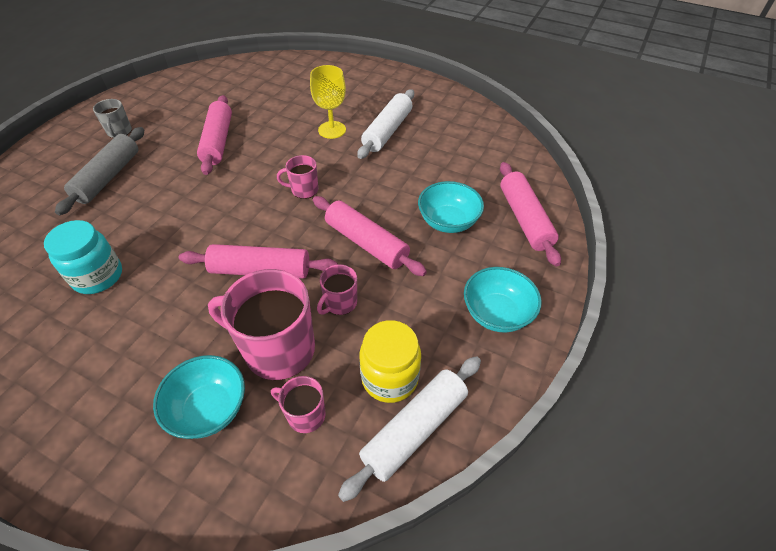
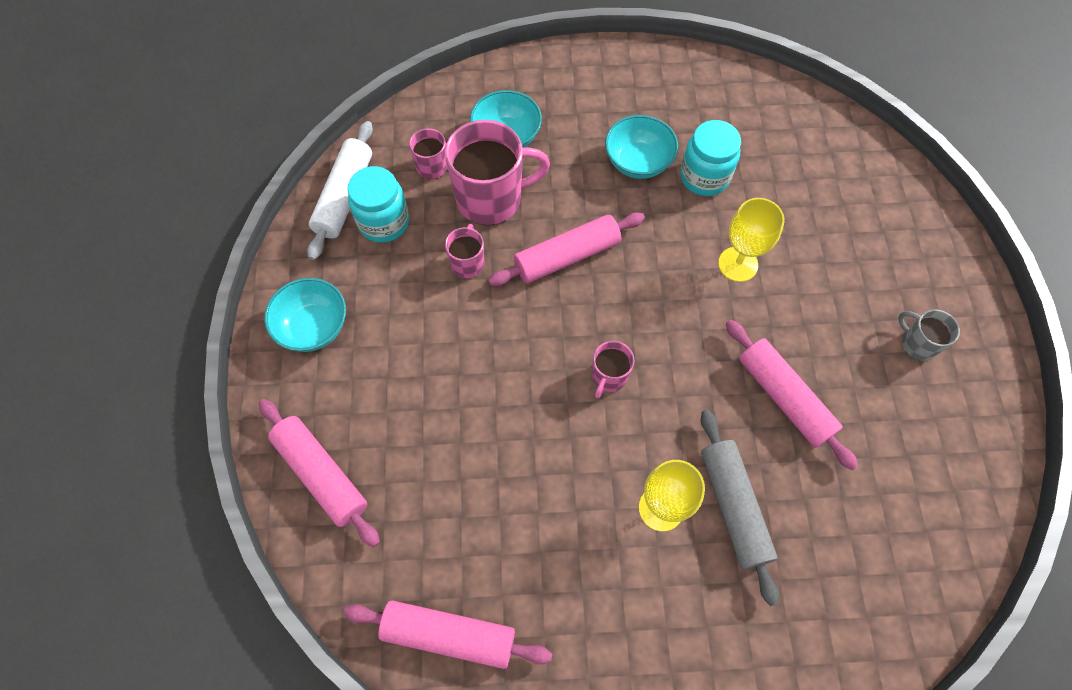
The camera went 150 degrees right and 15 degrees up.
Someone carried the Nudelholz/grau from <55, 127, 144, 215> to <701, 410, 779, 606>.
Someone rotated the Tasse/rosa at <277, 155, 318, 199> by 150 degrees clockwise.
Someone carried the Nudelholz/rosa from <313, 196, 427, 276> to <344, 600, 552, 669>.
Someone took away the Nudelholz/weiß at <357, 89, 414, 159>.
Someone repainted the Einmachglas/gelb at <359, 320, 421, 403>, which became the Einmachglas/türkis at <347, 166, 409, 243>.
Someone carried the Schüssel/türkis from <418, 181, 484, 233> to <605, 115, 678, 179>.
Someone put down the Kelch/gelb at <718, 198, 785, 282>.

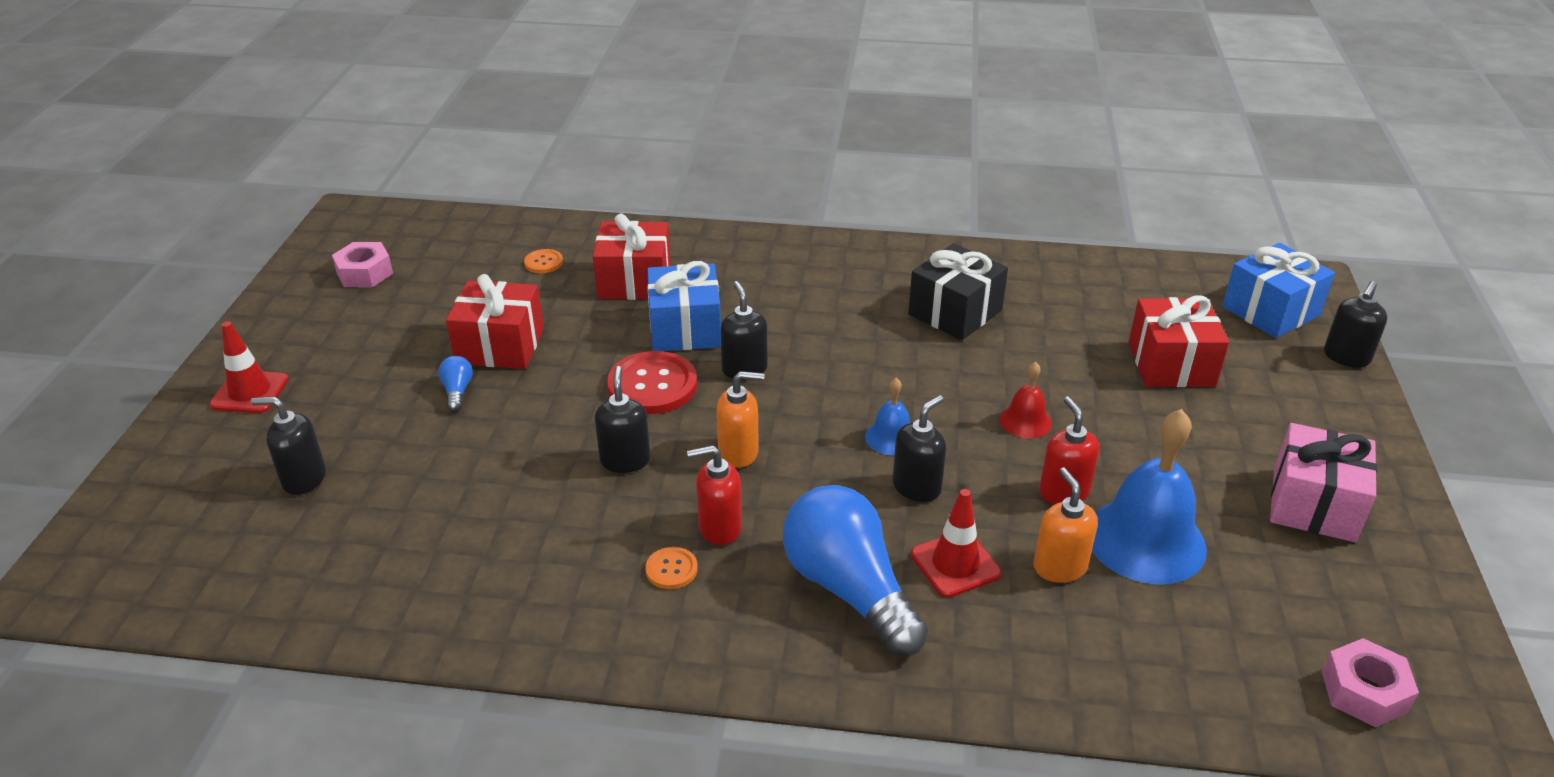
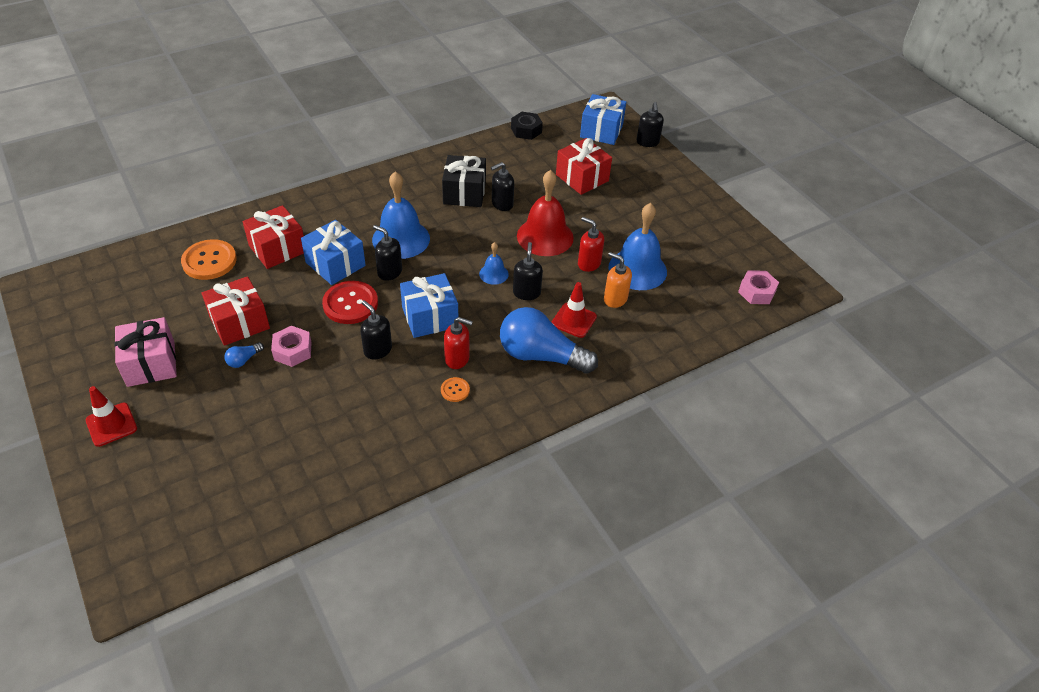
The camera went 40 degrees left and 10 degrees up.
Someone carried the Seifenspender/schwarz from <251, 397, 326, 495> to <491, 162, 514, 211>.
Someone carried the Sechskantmutter/rosa from <332, 242, 393, 287> to <271, 325, 312, 367>.
Someone rotated the Glühbirne/blau at <438, 356, 473, 411> by 90 degrees counterclockwise.
Someone scaled the Knopf/orange at <524, 249, 563, 273> by 2.04.
Someone rotated the Seifenspender/rot at <687, 445, 742, 545> by 120 degrees counterclockwise.
Someone swapped the Seifenspender/orange at <717, 371, 764, 468> for the Geschenk/blau at <400, 273, 459, 338>.
Someone scaled the Glocke/rot at <999, 362, 1052, 439> by 2.02.
Someone carried the Geschenk/rosa from <1270, 423, 1377, 542> to <114, 317, 177, 387>.
Someone put down the Glocke/blau at <372, 171, 430, 259>.
Someone put down the Sechskantmutter/schwarz at <511, 112, 543, 140>.

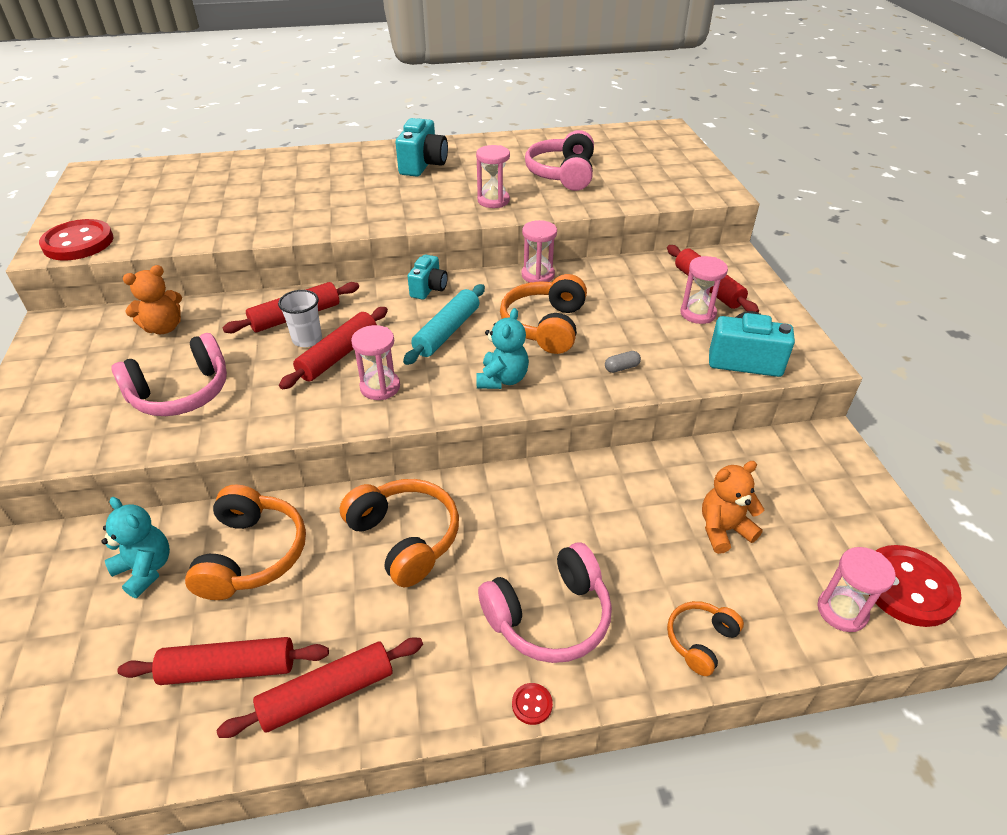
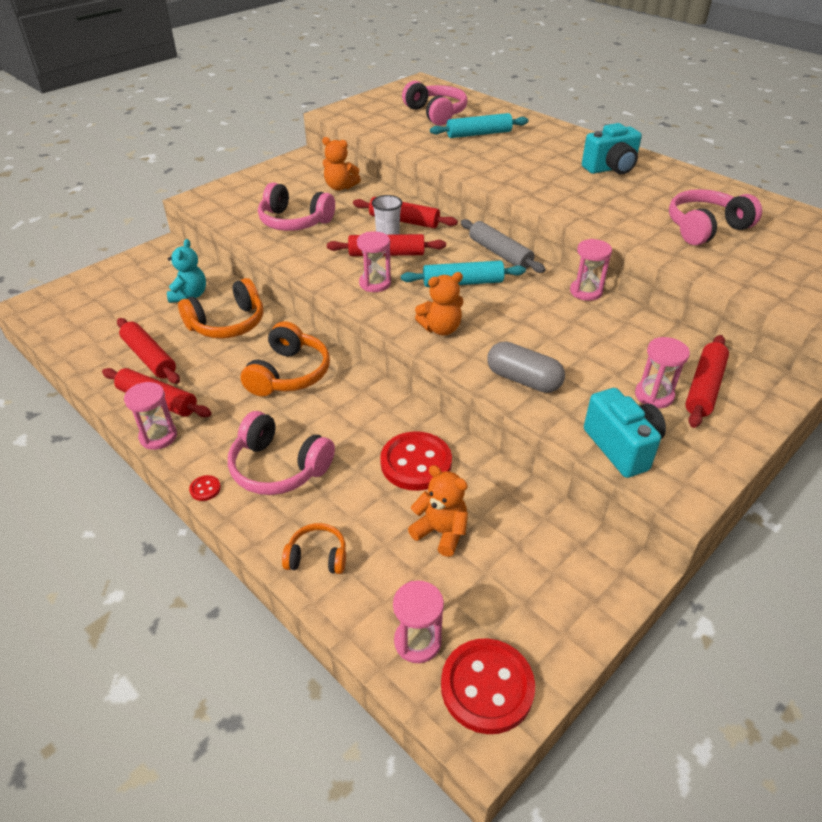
The camera went 55 degrees right and 0 degrees up.
Someone carried the Knopf/rot from <39, 219, 114, 260> to <380, 431, 452, 491>.
Someone swapped the Kamera/türkis at <408, 254, 448, 300> for the Nudelholz/grau at <461, 219, 546, 273>.
Someone carried the Sanduhr/rosa from <476, 145, 510, 208> to <124, 382, 177, 450>.
Someone repainted the Teddybär/türkis at <477, 308, 529, 389>, which became the Teddybär/orange at <415, 272, 464, 335>.
Someone took away the Kopfhörer/orange at <500, 274, 587, 354>.
Someone scaled the Kapsel/grau at <605, 351, 641, 373> by 2.18.
Someone put down the Kopfhörer/rosa at <402, 81, 468, 126>.
Someone put down the Nudelholz/türkis at <430, 113, 528, 138>.

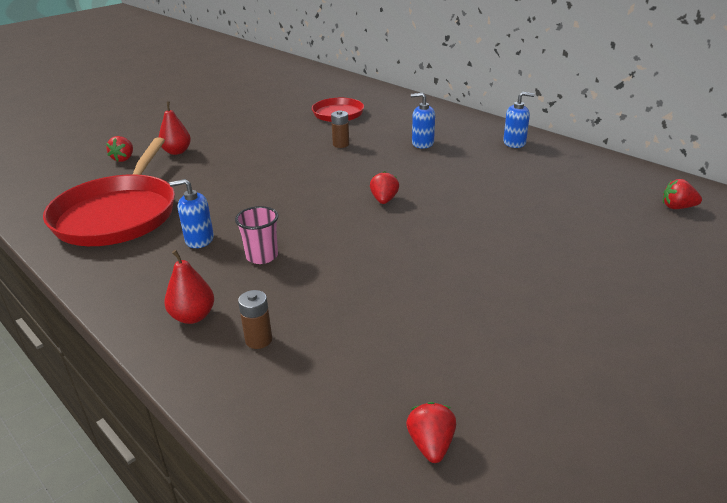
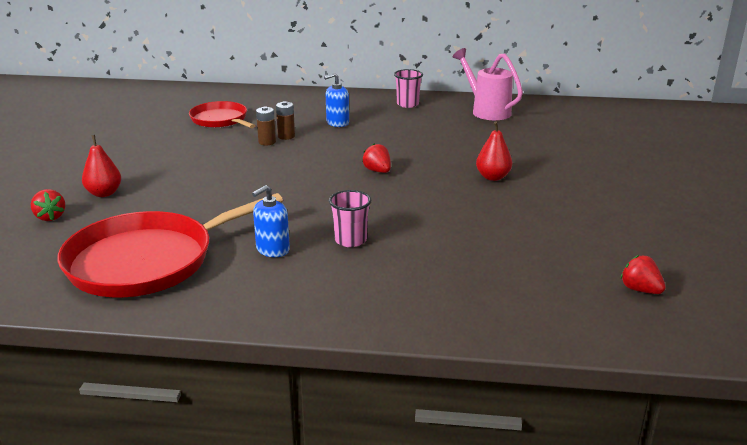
The camera went 40 degrees left and 5 degrees down.
Someone rotated the Pfanne/rot at <43, 137, 175, 246> by 90 degrees clockwise.
Someone carried the Birne/rot from <164, 250, 214, 324> to <476, 121, 512, 181>.
Someone carried the Batterie/braun from <238, 290, 272, 349> to <276, 101, 295, 140>.
Someone swapped the Seifenspender/blau at <503, 92, 534, 148> for the Becher/rosa at <394, 69, 423, 108>.
Someone took away the Erdbeere/rot at <663, 179, 702, 209>.
Someone put down the Gießkanne/rosa at <452, 48, 523, 120>.

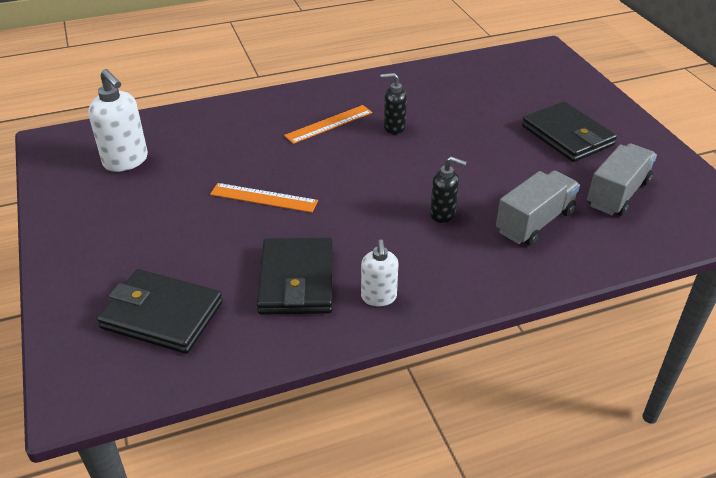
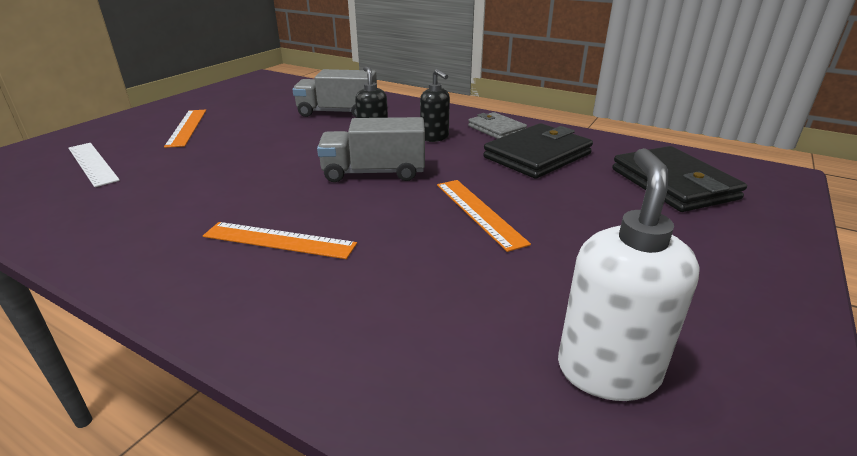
The camera went 130 degrees left and 10 degrees down.
Someone swapped the Seifenspender/weiß at <361, 240, 399, 306> for the Geldbörse/grau at <468, 112, 527, 139>.
Someone carried the Seifenspender/schwarz from <381, 73, 407, 135> to <420, 69, 450, 142>.
Someone swapped the Geldbörse/schwarz at <522, 101, 617, 162> for the Lineal/orange at <164, 110, 206, 148>.
Someone carried the Lastwagen/grau from <587, 143, 657, 216> to <317, 117, 425, 182>.
Someone put down the Lineal/weiß at <69, 143, 120, 187>.

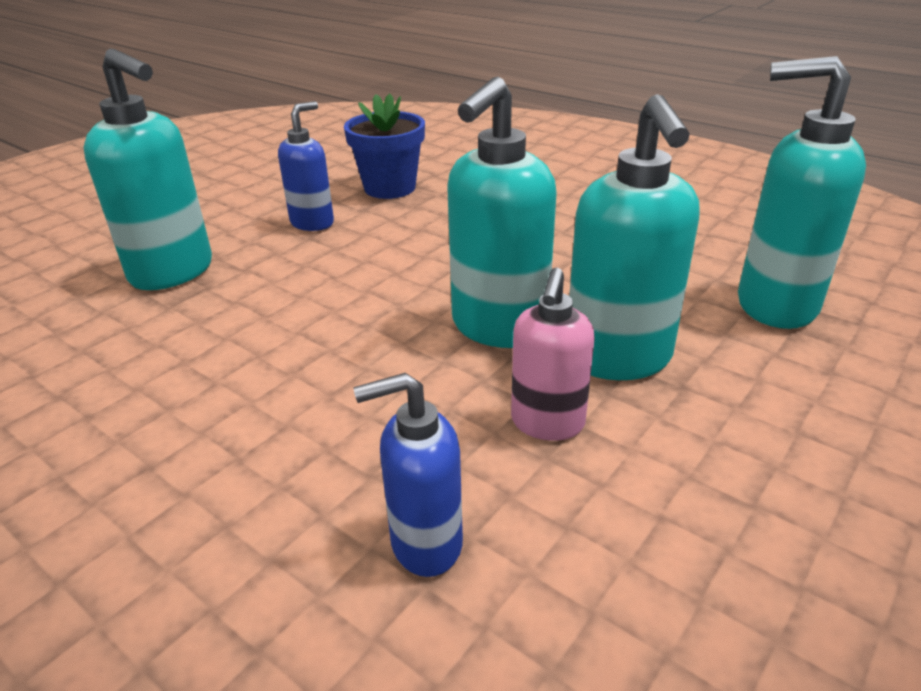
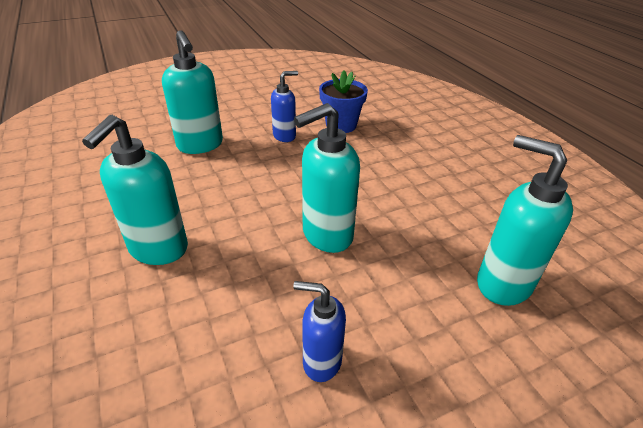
The camera went 25 degrees right and 5 degrees up.
Someone carried the Seifenspender/blau from <353, 373, 463, 577> to <293, 281, 346, 382>.
Someone took away the Seifenspender/rosa at <511, 268, 595, 441>.
Someone carried the Seifenspender/türkis from <569, 94, 699, 380> to <82, 115, 188, 265>.

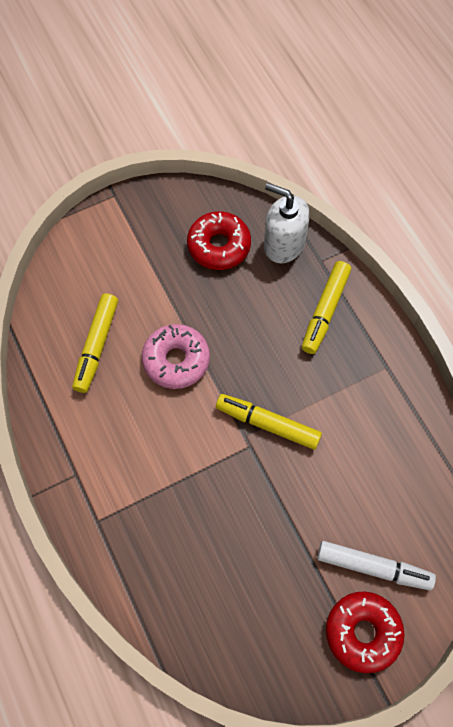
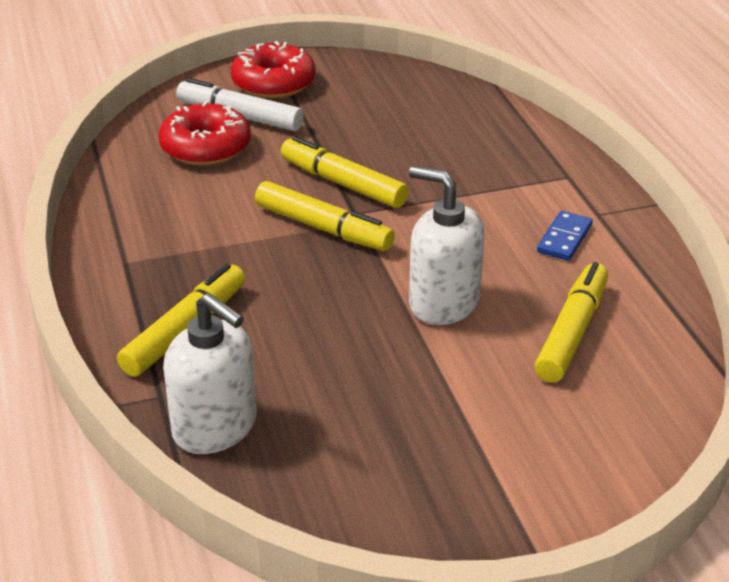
The camera went 170 degrees left and 30 degrees down.
Someone swapped the Donut/rosa at <142, 324, 210, 389> for the Seifenspender/weiß at <409, 166, 485, 325>.
Someone carried the Donut/rot from <187, 211, 251, 270> to <158, 101, 251, 166>.
Someone put down the Filzstift/gelb at <281, 136, 409, 208>.
Someone put down the Dominostein/blau at <537, 211, 593, 261>.

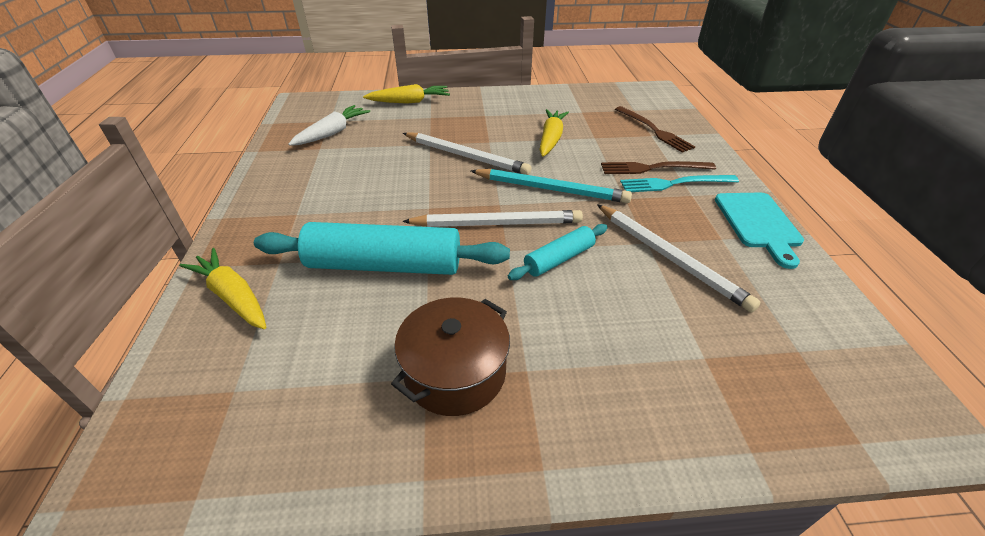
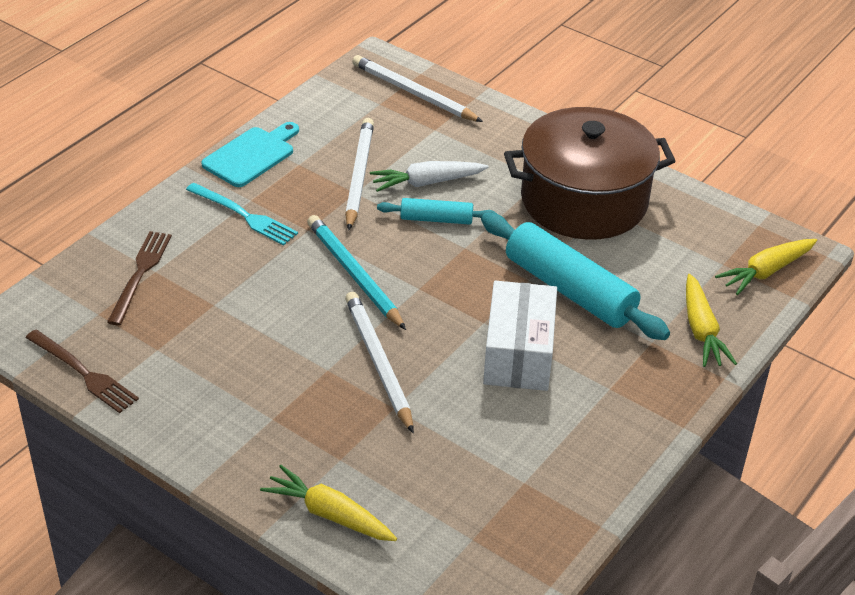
The camera went 140 degrees left and 0 degrees up.
Someone carried the Karotte/weiß from <288, 105, 370, 146> to <370, 161, 489, 192>.
Someone scaled the Kochtopf/braun at <391, 298, 510, 416> by 1.73.
Someone carried the Bleistift/weiß from <402, 210, 583, 227> to <352, 55, 483, 122>.
Someone carried the Karotte/gelb from <540, 109, 569, 157> to <715, 239, 817, 295>.
Someone carried the Gabel/braun from <601, 161, 716, 174> to <25, 330, 139, 413>.
Someone put down the Schachtel/weiß at <483, 281, 557, 391>.

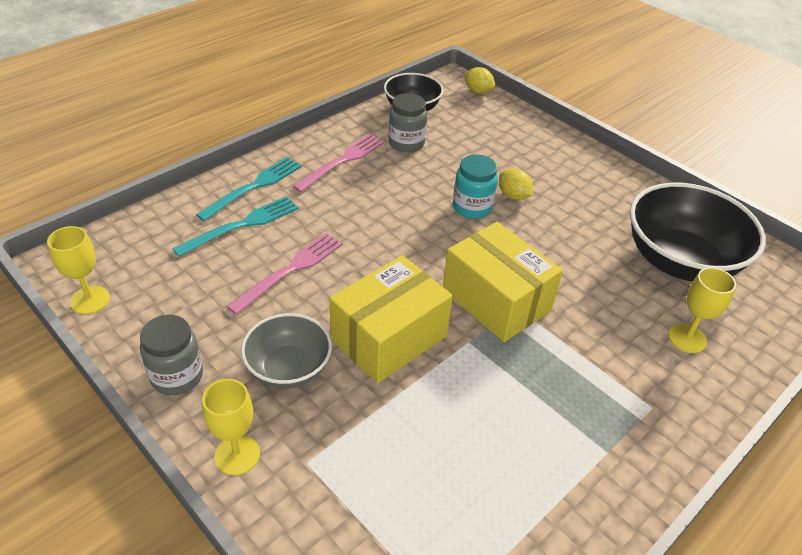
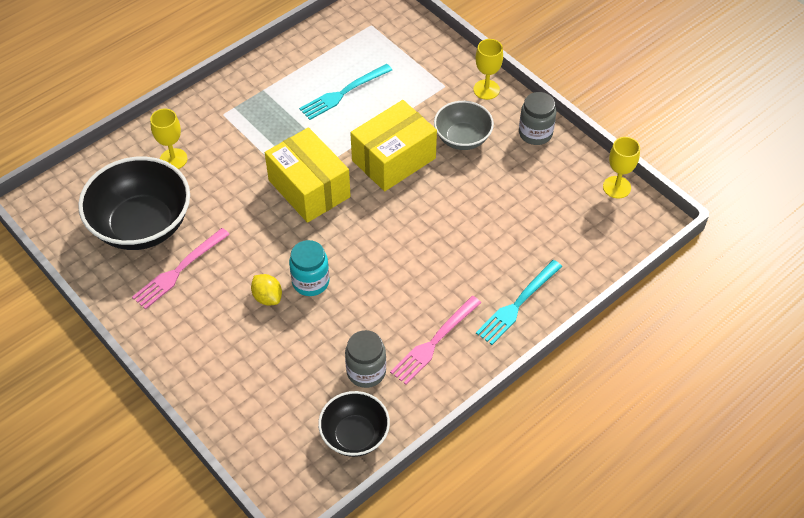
The camera went 175 degrees left and 10 degrees up.
Someone carried the Gabel/türkis from <172, 196, 299, 257> to <299, 64, 392, 120>.
Someone carried the Gabel/rosa from <227, 233, 343, 315> to <132, 228, 230, 309>.
Someone took away the Zitrone/gelb at <464, 67, 495, 94>.

